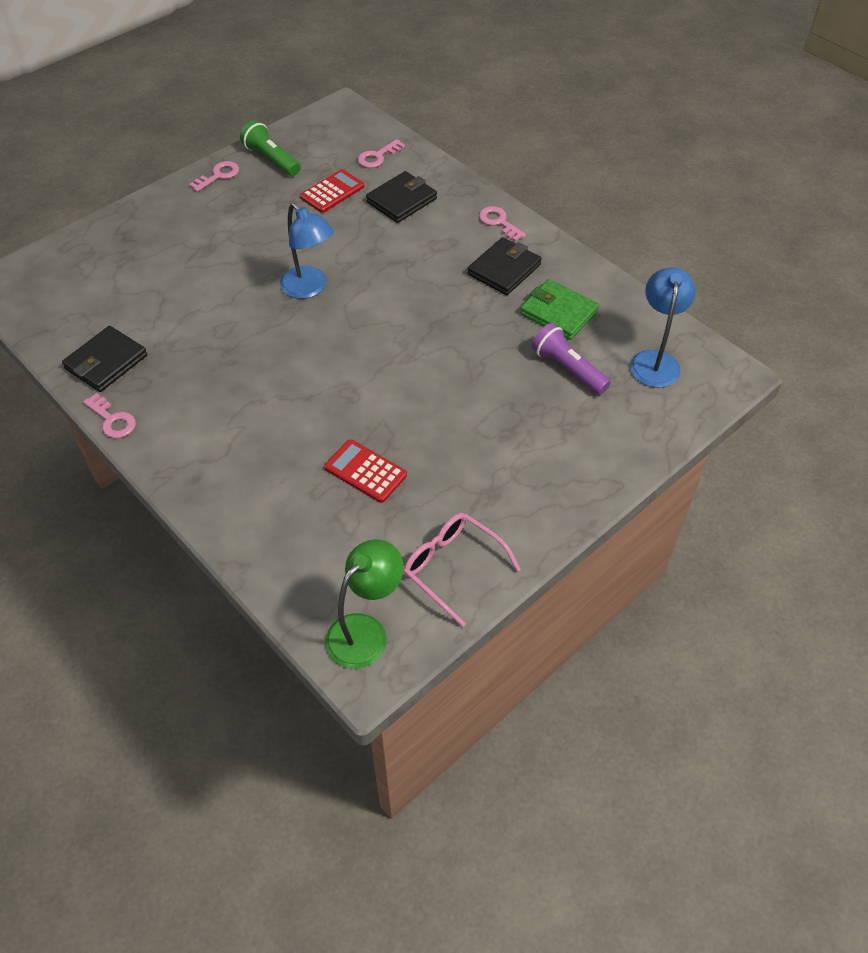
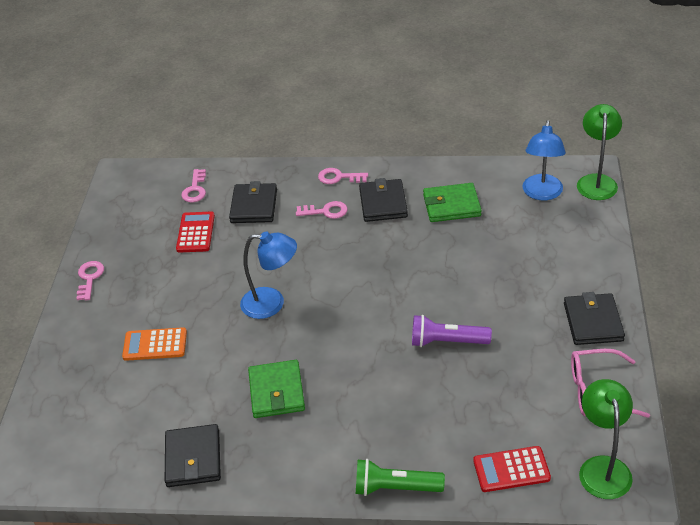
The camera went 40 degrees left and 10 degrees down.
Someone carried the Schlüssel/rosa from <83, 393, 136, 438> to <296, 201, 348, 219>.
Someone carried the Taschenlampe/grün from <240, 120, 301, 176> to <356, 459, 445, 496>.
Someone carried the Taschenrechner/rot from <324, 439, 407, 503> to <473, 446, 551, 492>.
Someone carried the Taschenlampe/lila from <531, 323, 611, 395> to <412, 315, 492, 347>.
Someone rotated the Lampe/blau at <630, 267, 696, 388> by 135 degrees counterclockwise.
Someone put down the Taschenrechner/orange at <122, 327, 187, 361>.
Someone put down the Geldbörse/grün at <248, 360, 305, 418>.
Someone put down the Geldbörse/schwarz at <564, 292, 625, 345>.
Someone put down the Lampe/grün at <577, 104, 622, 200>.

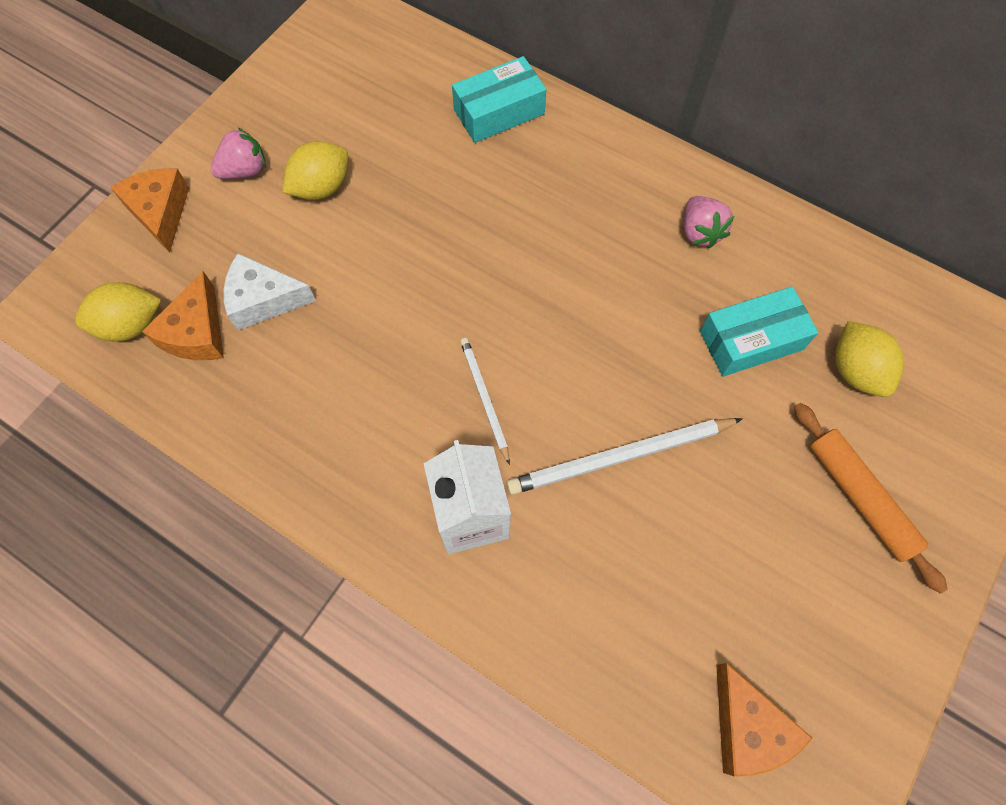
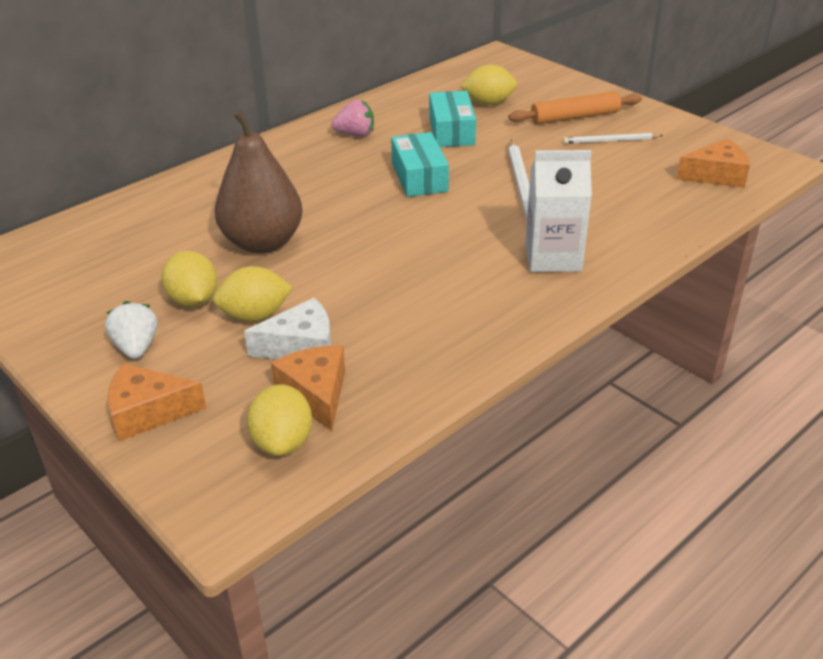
The camera went 75 degrees left and 30 degrees down.
Someone rotated the Käse/orange at <142, 271, 224, 360> by 135 degrees counterclockwise.
Someone repainted the Erdbeere/rosa at <211, 127, 266, 179>, which became the Erdbeere/weiß at <105, 301, 157, 359>.
Someone rotated the Käse/weiß at <224, 253, 316, 330> by 120 degrees counterclockwise.
Someone carried the Schachtel/türkis from <452, 56, 546, 143> to <391, 132, 449, 197>.
Someone carried the Bleistift/weiß from <460, 338, 510, 465> to <563, 133, 663, 144>.
Someone put down the Zitrone/gelb at <213, 266, 293, 322>.
Someone put down the Birne/braun at <214, 110, 303, 254>.

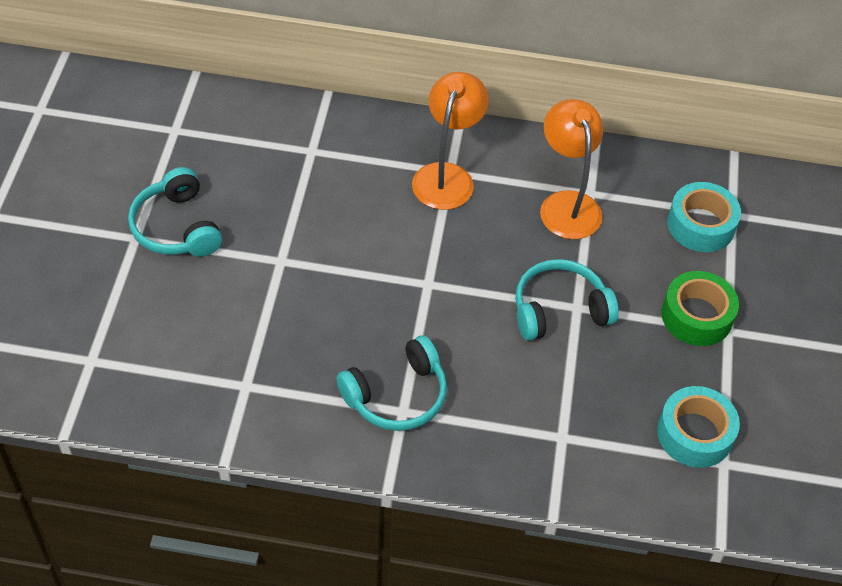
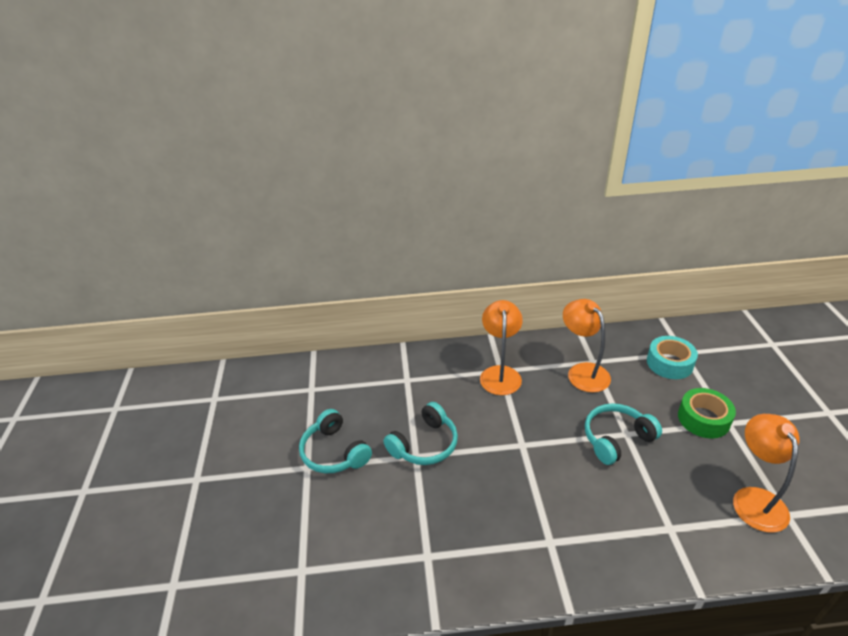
The camera went 10 degrees left and 15 degrees down.
Someone carried the Kopfhörer/türkis from <337, 335, 447, 431> to <383, 402, 458, 465>.
Someone swapped the Klebeband/türkis at <657, 386, 740, 468> for the Lampe/orange at <733, 414, 799, 533>.

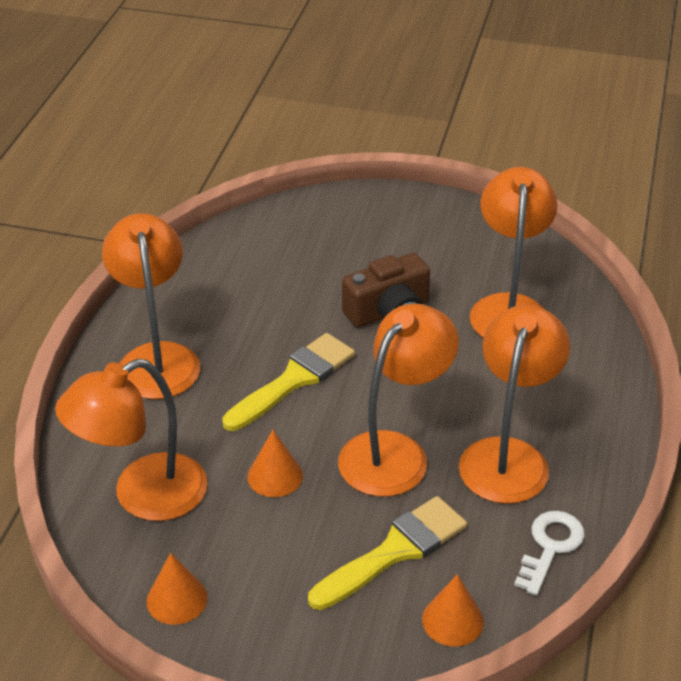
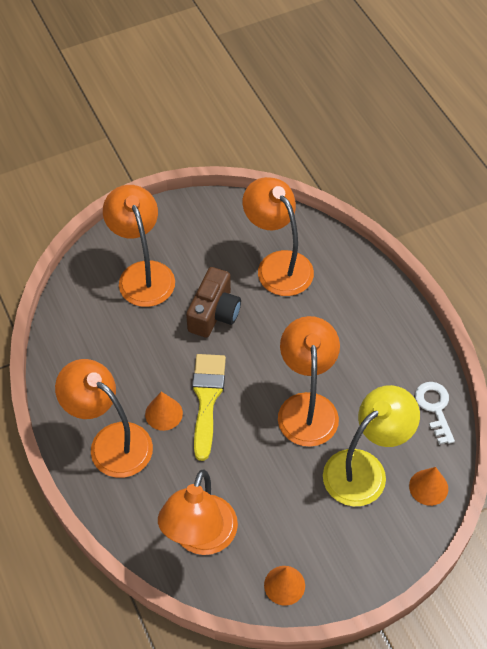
The camera went 40 degrees left and 15 degrees up.
Someone carried the Kegel/orange from <247, 430, 303, 497> to <145, 392, 183, 431>.
Someone swapped the Pinsel/gelb at <308, 496, 467, 610> for the Lampe/gelb at <323, 385, 420, 506>.
Someone carried the Lampe/orange from <459, 305, 570, 504> to <103, 185, 175, 307>.

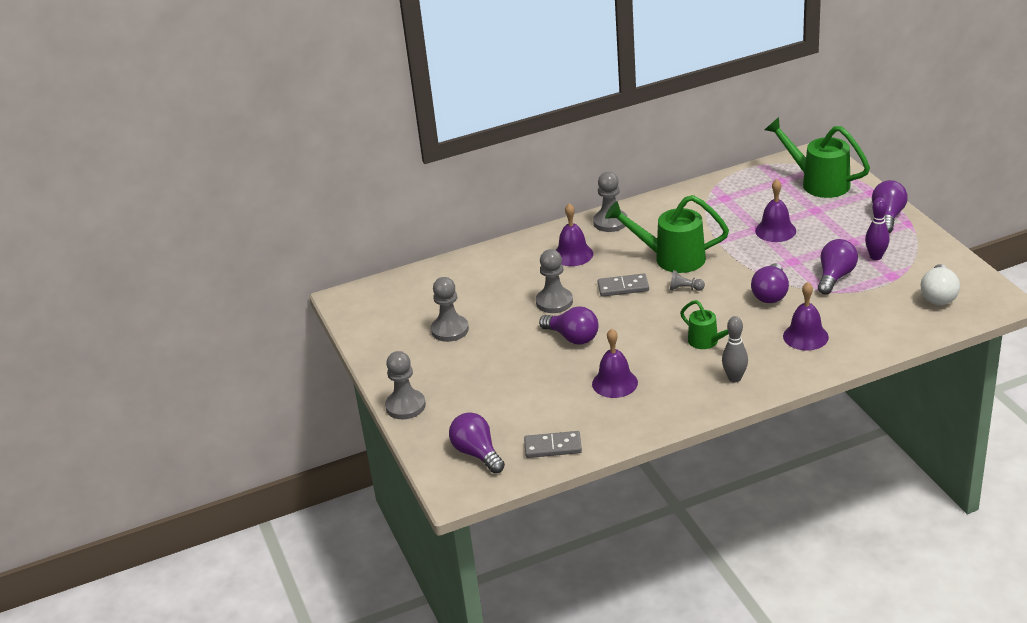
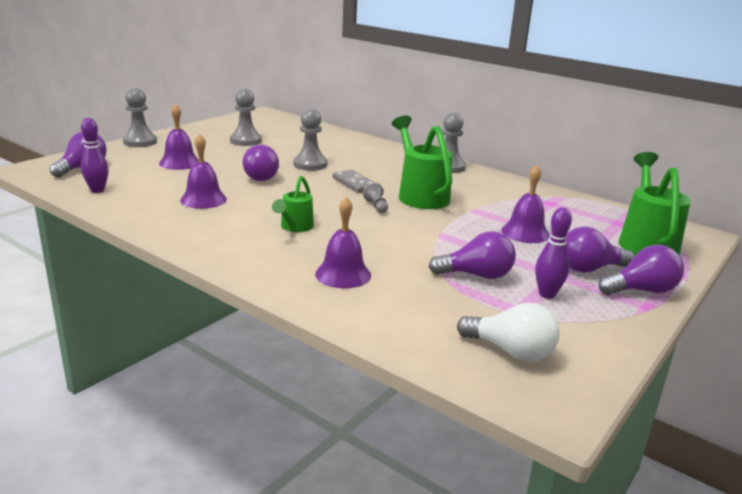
The camera went 55 degrees right and 10 degrees down.
Someone swapped the Dominostein/grau at <524, 431, 582, 458> for the Bowlingkegel/lila at <81, 118, 109, 193>.
Someone carried the Glocke/lila from <556, 203, 593, 266> to <159, 104, 199, 170>.
Someone took away the Bowlingkegel/grau at <722, 316, 748, 382>.
Someone carried the Glühbirne/lila from <751, 263, 789, 303> to <565, 226, 635, 273>.
Someone rotated the Glühbirne/weiß at <921, 264, 960, 305> by 135 degrees counterclockwise.

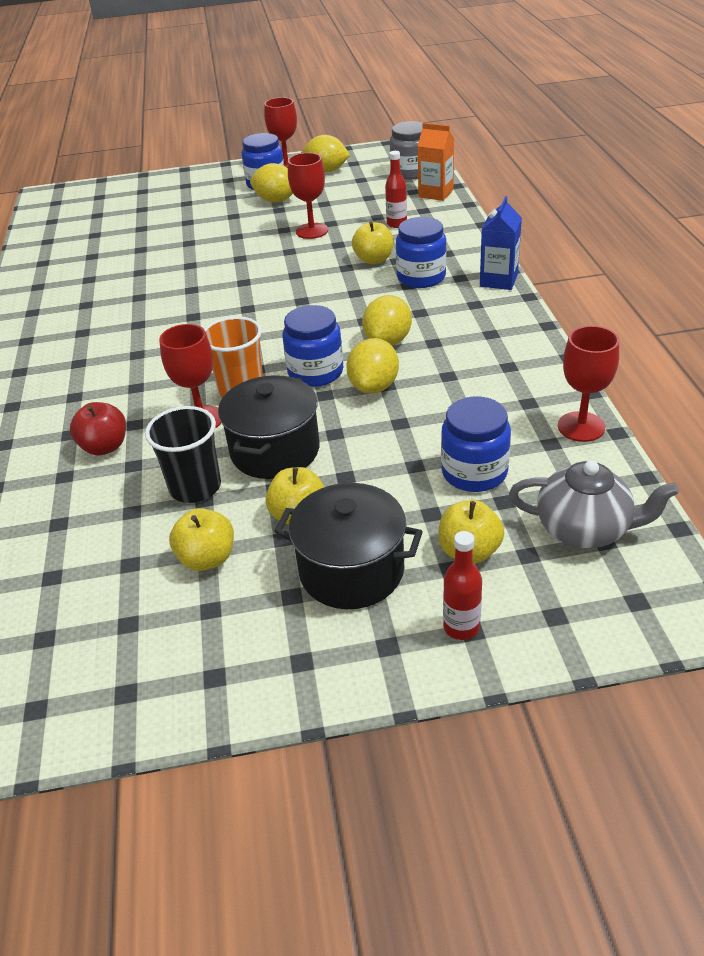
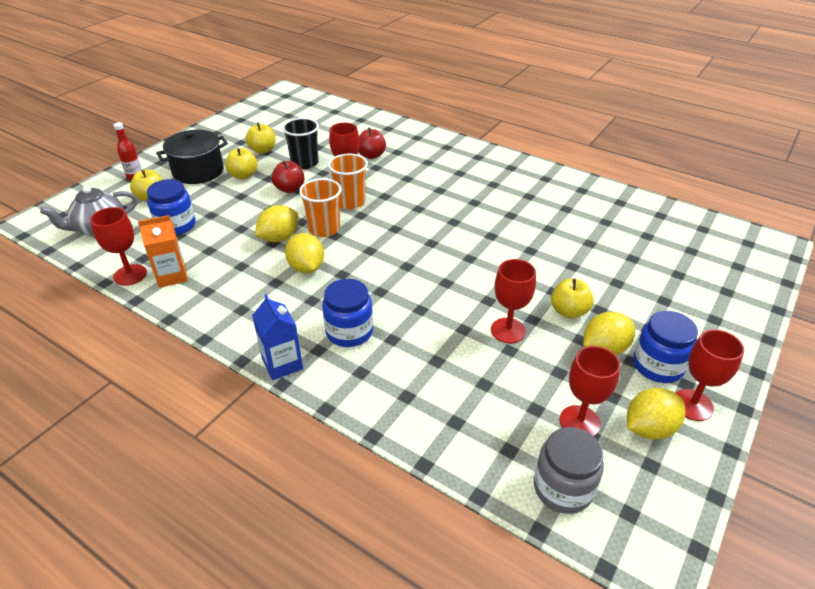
The camera went 130 degrees right and 0 degrees up.
Someone swapped the Kochtopf/schwarz at <218, 375, 320, 479> for the Apfel/rot at <271, 161, 304, 193>.
Someone swapped the Einmachglas/blau at <282, 305, 343, 387> for the Becher/orange at <299, 178, 342, 237>.
Someone rotated the Zitrone/gelb at <346, 338, 399, 394> by 75 degrees clockwise.
Someone carried the Apfel/gelb from <352, 221, 394, 264> to <551, 279, 594, 319>.
Someone took away the Flasche/rot at <385, 151, 407, 228>.
Someone carried the Getränkekarton/orange from <418, 123, 454, 201> to <138, 215, 188, 288>.
Someone put down the Kelch/rot at <560, 346, 620, 436>.

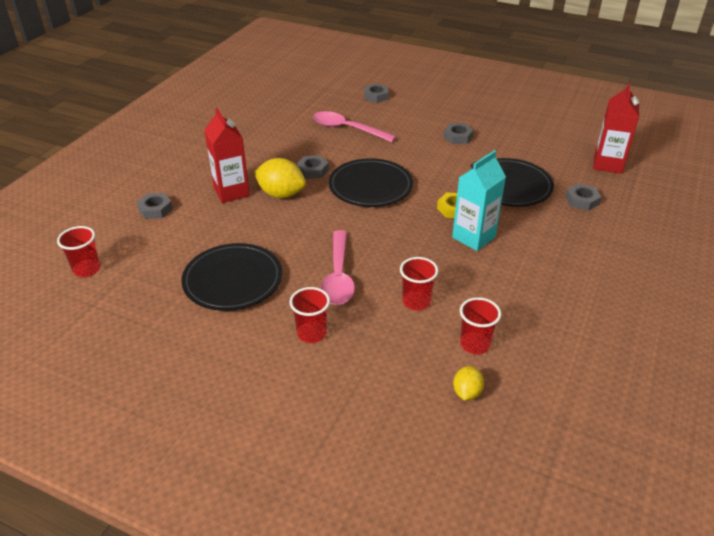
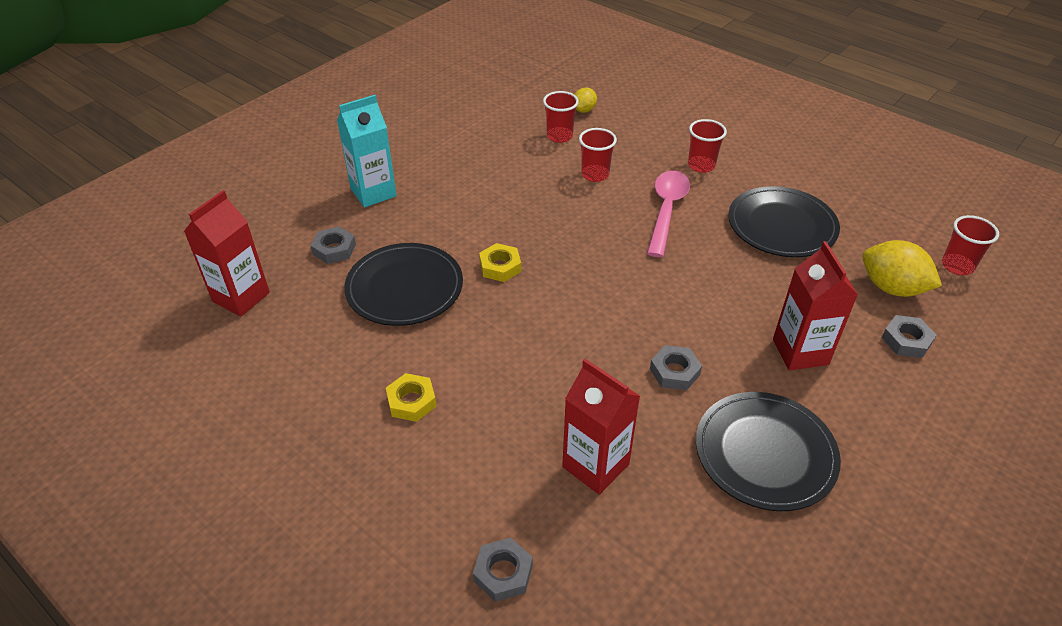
The camera went 165 degrees left and 5 degrees up.
Someone carried the Zitrone/gelb from <254, 158, 306, 198> to <862, 240, 942, 297>.
Someone swapped the Löffel/rosa at <313, 111, 397, 142> for the Getränkekarton/rot at <562, 359, 640, 495>.
Someone carried the Teller/schwarz from <329, 158, 413, 207> to <696, 392, 841, 511>.
Someone repainted the Sechskantmutter/grau at <443, 123, 474, 144>, which became the Sechskantmutter/gelb at <386, 373, 437, 422>.
Someone carried the Getränkekarton/türkis from <452, 150, 506, 251> to <337, 95, 397, 207>.

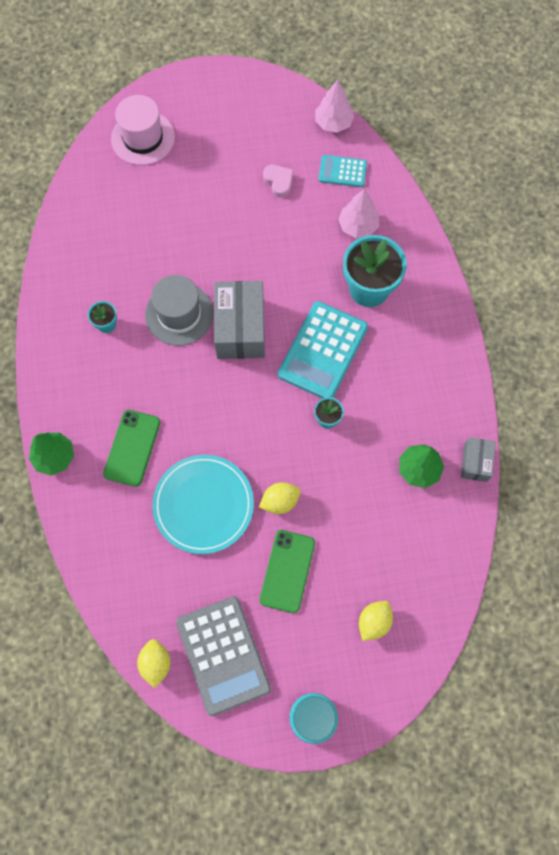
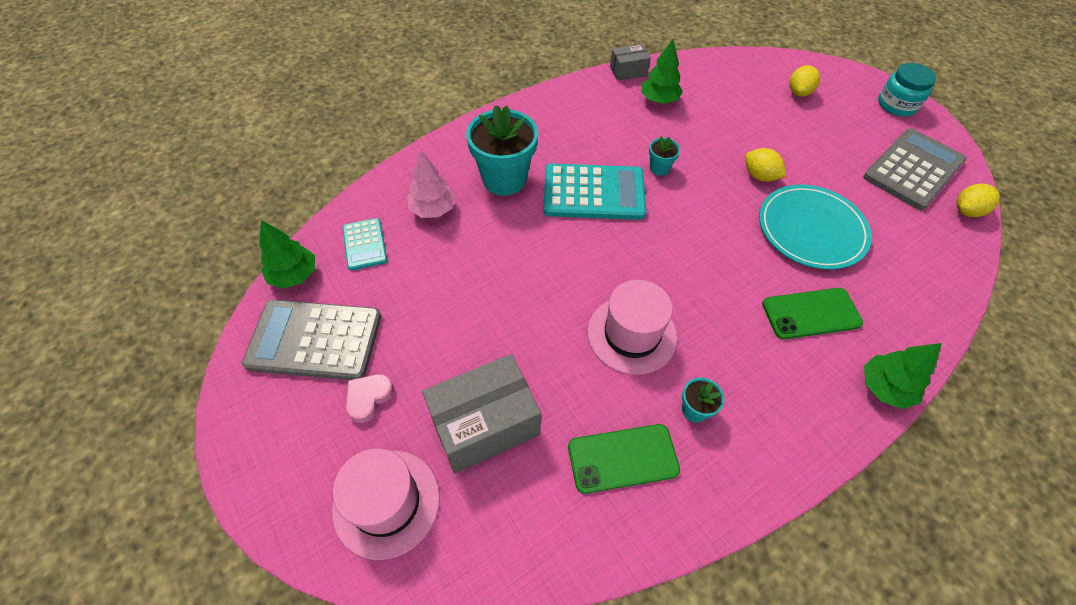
The camera went 115 degrees left and 15 degrees down.
Someone repainted the Hut/grau at <145, 275, 214, 346>, which became the Hut/rosa at <588, 280, 677, 375>.
Someone carried the Schachtel/grau from <214, 281, 265, 359> to <422, 354, 541, 473>.
Someone carried the Handy/grün from <259, 530, 315, 613> to <568, 424, 680, 494>.
Someone carried the Herz/rosa from <263, 165, 294, 197> to <346, 374, 394, 423>.
Someone repainted the Baum/rosa at <315, 80, 354, 133>, which became the Baum/grün at <259, 220, 315, 289>.
Someone rotated the Zitrone/gelb at <359, 601, 393, 641> by 75 degrees counterclockwise.
Someone put down the Taschenrechner/grau at <242, 300, 381, 380>.

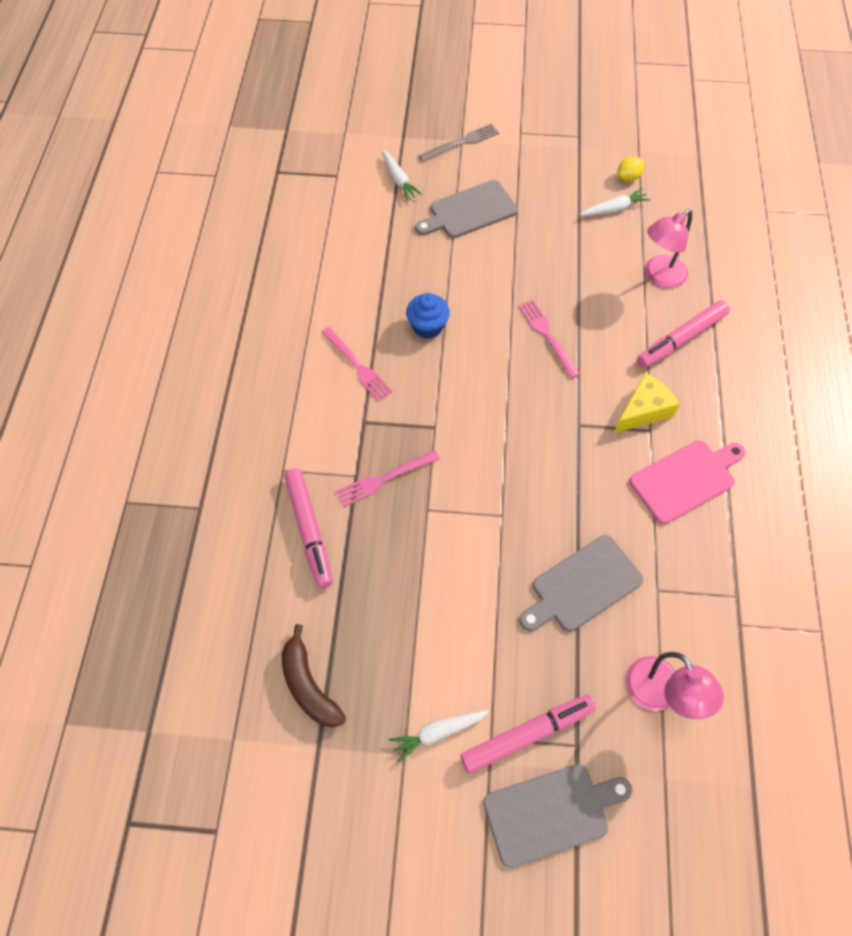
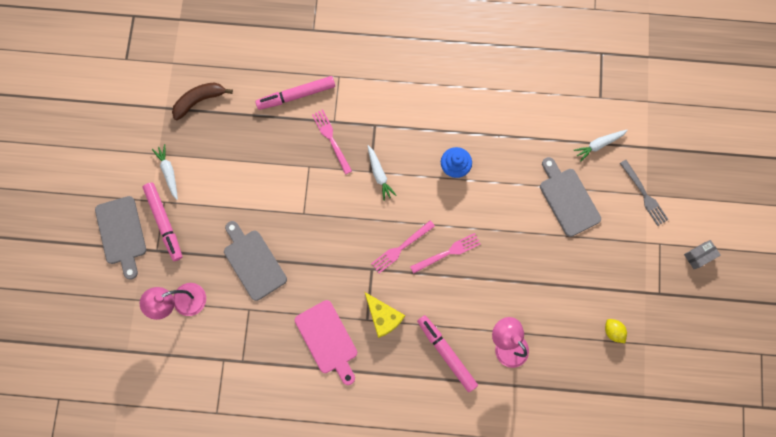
The camera went 90 degrees right and 15 degrees up.
Someone carried the Gabel/rosa from <321, 327, 393, 402> to <371, 221, 435, 273>.
Someone carried the Karotte/weiß from <580, 188, 651, 216> to <368, 145, 397, 201>.
Someone put down the Schachtel/grau at <684, 240, 721, 269>.

